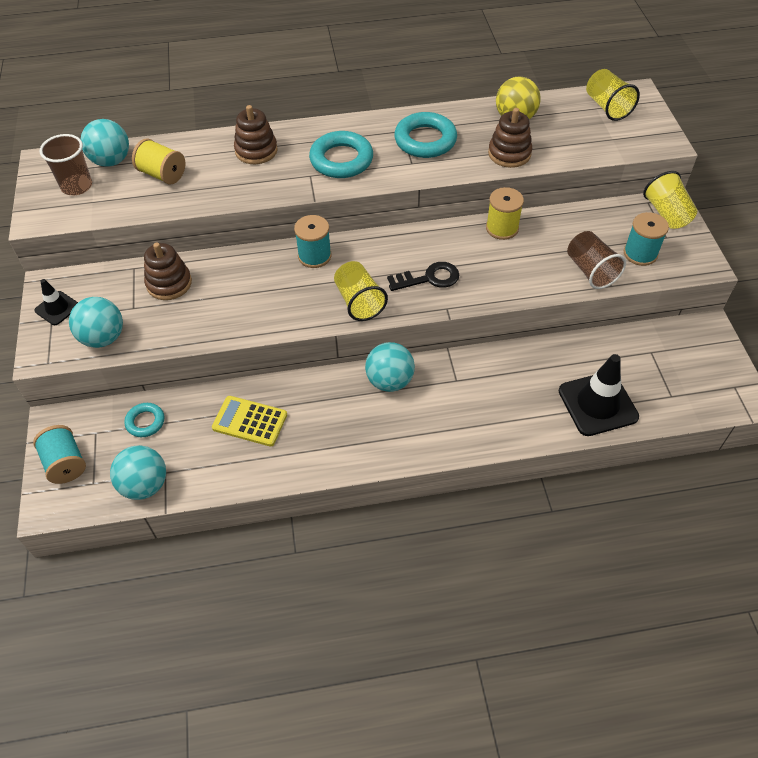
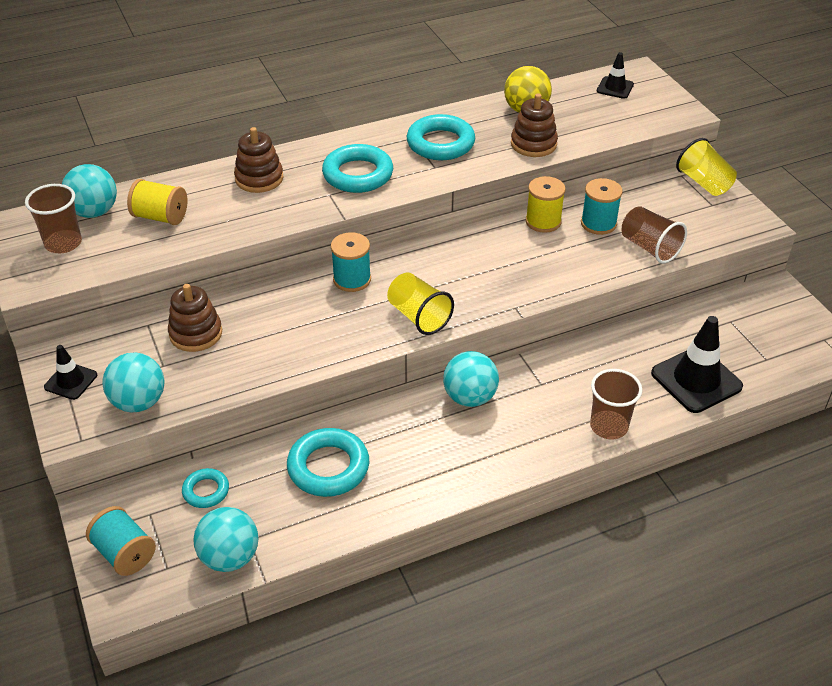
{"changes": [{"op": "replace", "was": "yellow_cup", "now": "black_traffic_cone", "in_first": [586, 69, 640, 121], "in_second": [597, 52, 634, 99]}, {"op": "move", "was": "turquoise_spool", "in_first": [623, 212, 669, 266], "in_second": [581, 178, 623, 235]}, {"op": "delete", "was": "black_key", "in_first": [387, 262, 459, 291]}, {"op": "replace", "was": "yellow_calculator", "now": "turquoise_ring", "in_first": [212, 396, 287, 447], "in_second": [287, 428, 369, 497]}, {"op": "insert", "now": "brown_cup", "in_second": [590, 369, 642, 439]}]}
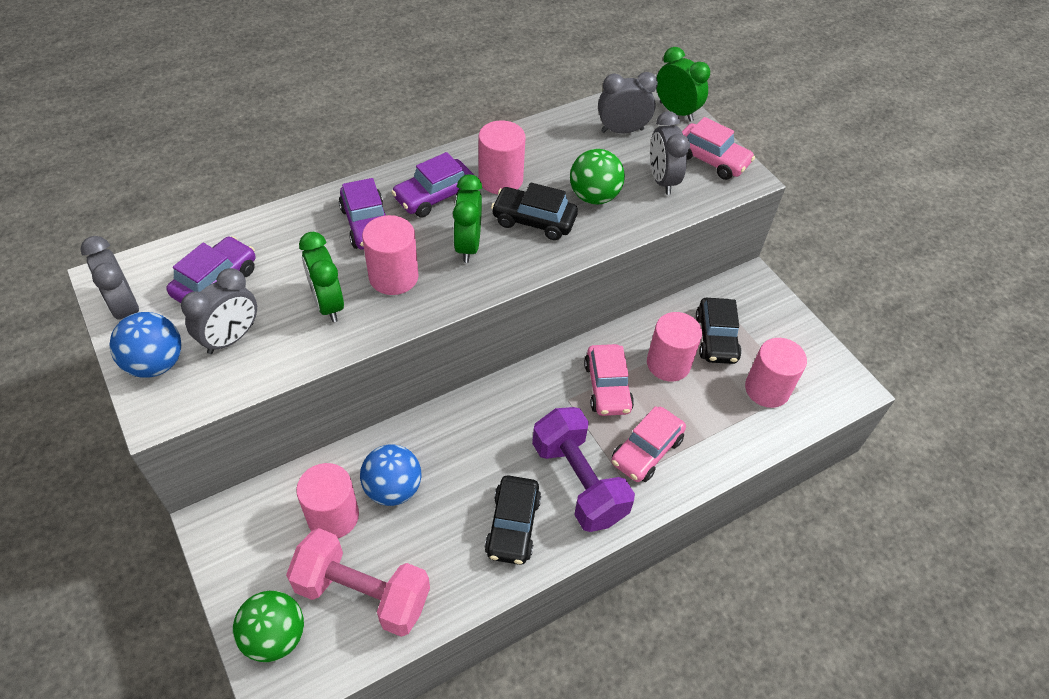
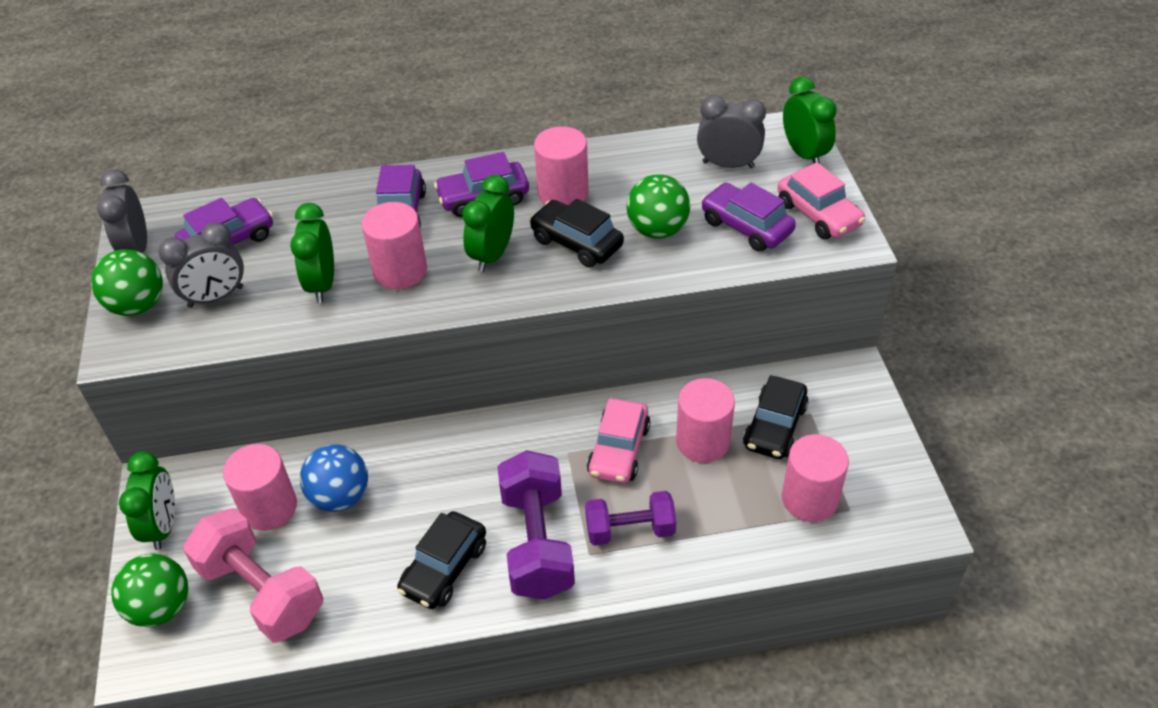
{"changes": [{"op": "replace", "was": "grey_clock", "now": "purple_car", "in_first": [650, 111, 690, 195], "in_second": [701, 183, 796, 252]}, {"op": "recolor", "was": "blue_ball", "now": "green_ball", "in_first": [109, 312, 182, 378], "in_second": [91, 249, 163, 316]}, {"op": "replace", "was": "pink_car", "now": "purple_dumbbell", "in_first": [611, 406, 686, 482], "in_second": [585, 491, 676, 546]}, {"op": "insert", "now": "green_clock", "in_second": [119, 451, 175, 550]}]}
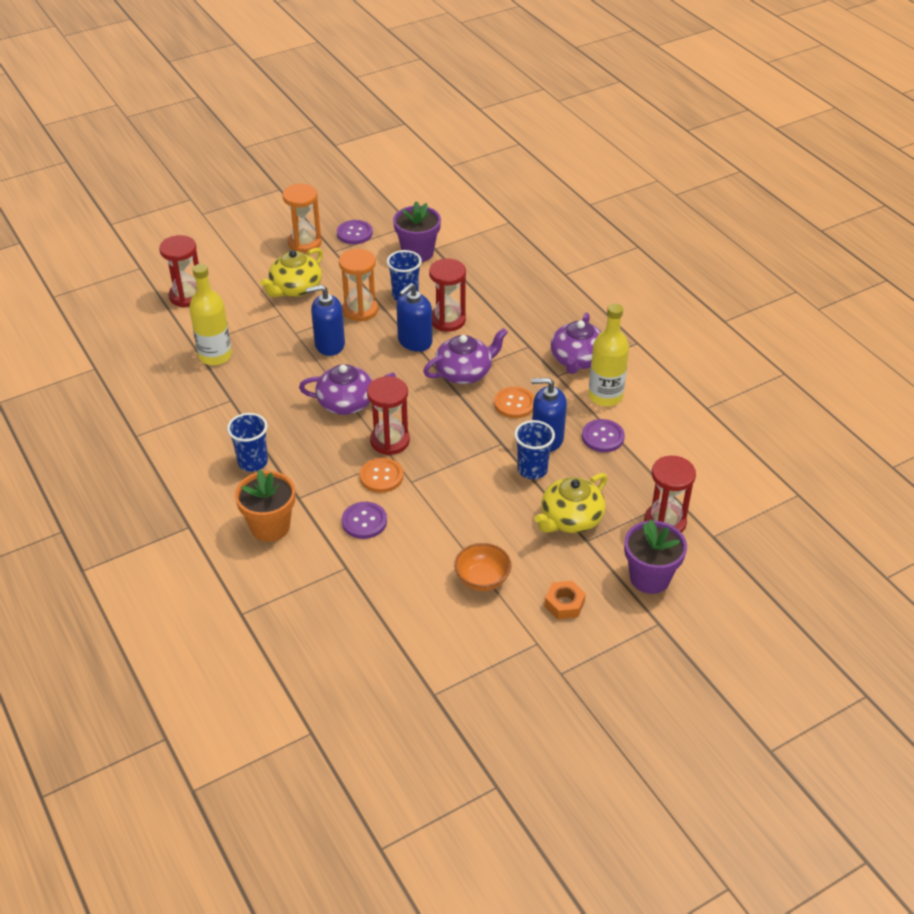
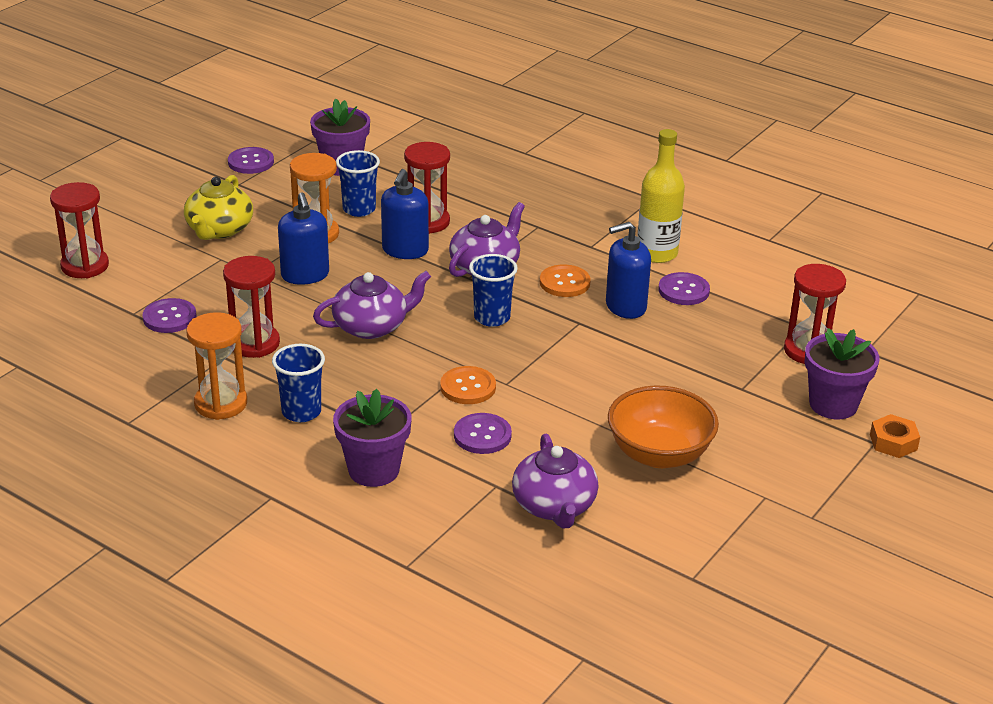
{"changes": [{"op": "move", "was": "orange_hourglass", "in_first": [283, 184, 322, 253], "in_second": [186, 312, 247, 420]}, {"op": "replace", "was": "yellow_bottle", "now": "purple_button", "in_first": [189, 264, 232, 365], "in_second": [142, 298, 196, 333]}, {"op": "rotate", "was": "blue_soap_dispenser", "in_first": [306, 285, 345, 356], "in_second": [278, 192, 329, 285], "clockwise": -75}, {"op": "move", "was": "purple_teapot", "in_first": [551, 313, 601, 374], "in_second": [512, 434, 598, 529]}, {"op": "move", "was": "red_hourglass", "in_first": [367, 376, 410, 455], "in_second": [223, 256, 280, 358]}, {"op": "move", "was": "blue_cup", "in_first": [514, 420, 555, 479], "in_second": [469, 254, 518, 327]}, {"op": "recolor", "was": "orange_flower_pot", "now": "purple_flower_pot", "in_first": [235, 469, 295, 542], "in_second": [333, 389, 411, 487]}, {"op": "delete", "was": "yellow_teapot", "in_first": [534, 473, 607, 533]}, {"op": "resize", "was": "orange_bowl", "in_first": [454, 543, 511, 591], "in_second": [608, 385, 719, 468], "ratio": 1.56}, {"op": "move", "was": "orange_nut", "in_first": [544, 581, 586, 619], "in_second": [870, 414, 920, 458]}]}
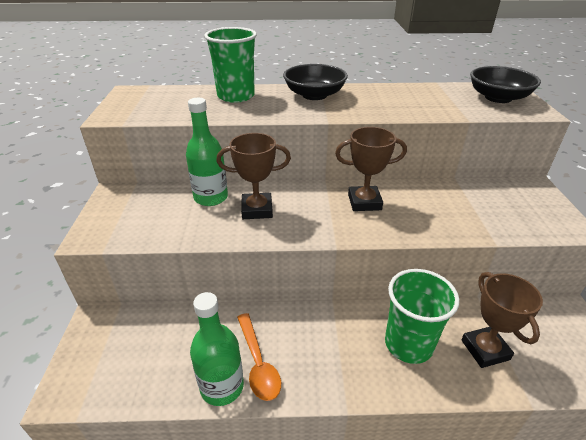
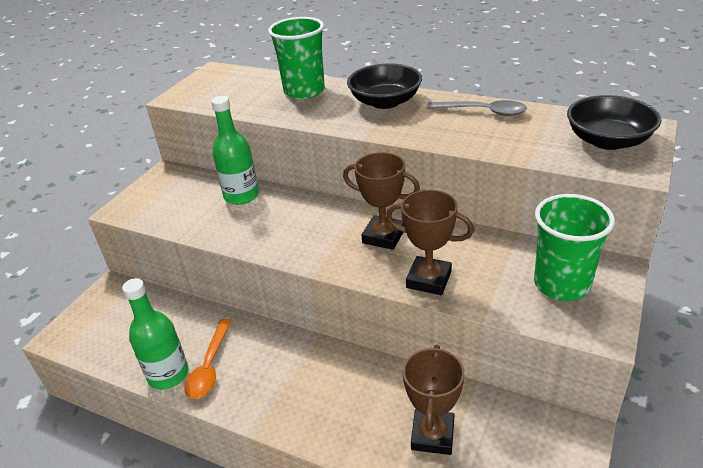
{"changes": [{"op": "move", "was": "brown_trophy", "in_first": [216, 133, 291, 219], "in_second": [386, 190, 474, 295]}, {"op": "move", "was": "green_cup", "in_first": [385, 269, 460, 364], "in_second": [534, 194, 615, 301]}, {"op": "insert", "now": "grey_spoon", "in_second": [427, 100, 527, 116]}]}
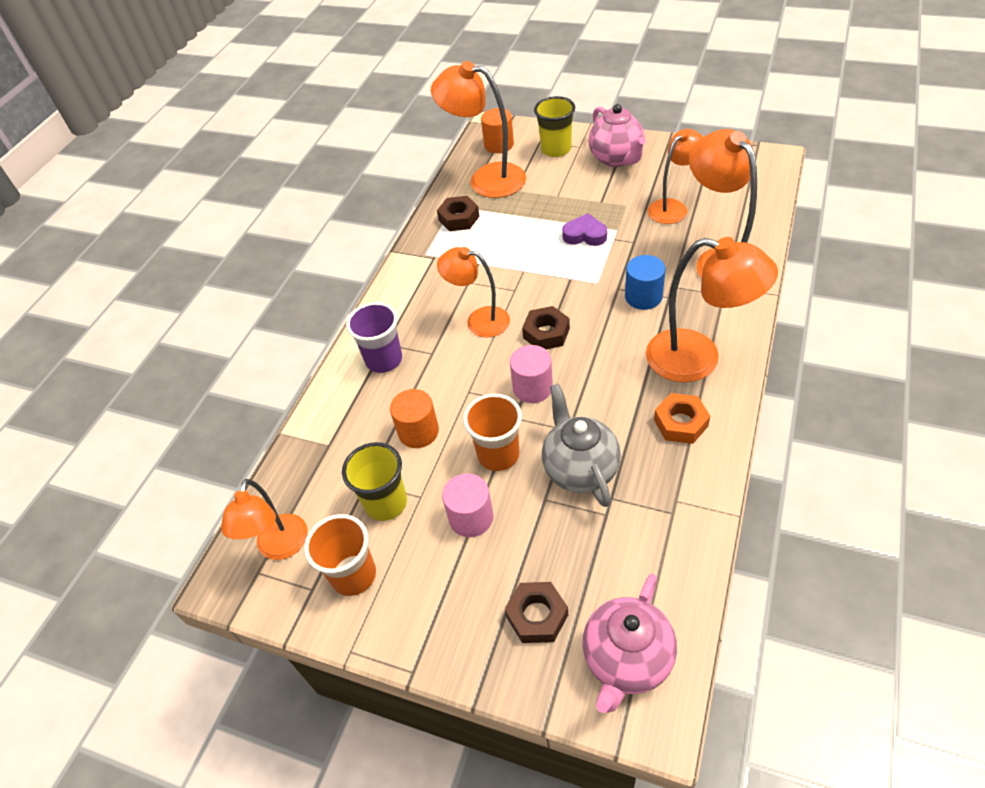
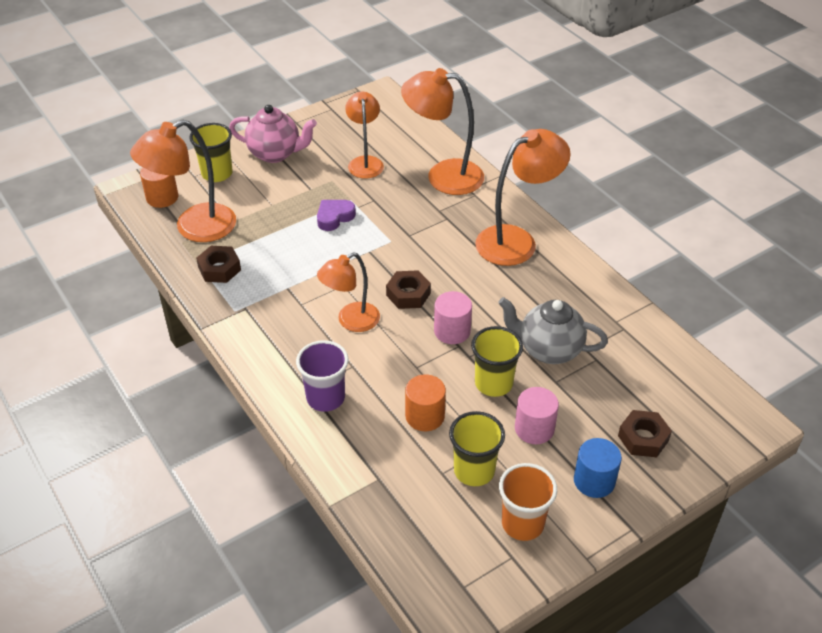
{"changes": [{"op": "move", "was": "blue_cylinder", "in_first": [625, 255, 666, 310], "in_second": [574, 438, 622, 498]}, {"op": "delete", "was": "orange_nut", "in_first": [654, 393, 710, 444]}, {"op": "recolor", "was": "orange_cup", "now": "yellow_cup", "in_first": [463, 394, 522, 471], "in_second": [471, 326, 523, 397]}, {"op": "delete", "was": "orange_lamp", "in_first": [221, 479, 308, 560]}, {"op": "delete", "was": "pink_teapot", "in_first": [582, 574, 677, 713]}]}
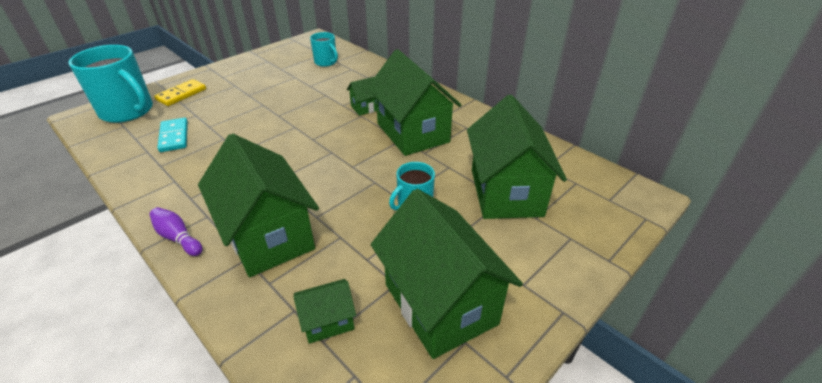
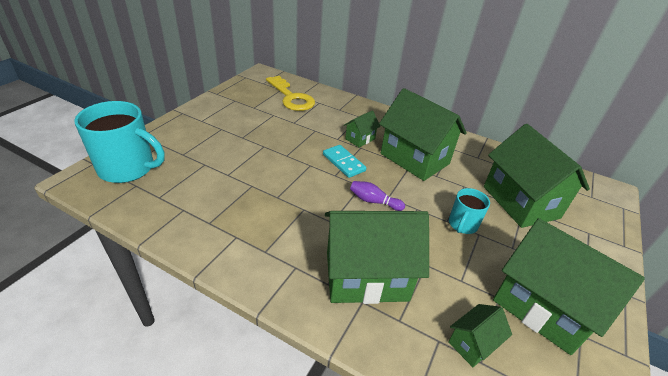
{"changes": [{"op": "replace", "was": "turquoise_mug", "now": "yellow_key", "in_first": [310, 32, 338, 67], "in_second": [266, 76, 315, 111]}, {"op": "delete", "was": "yellow_domino", "in_first": [154, 79, 206, 106]}, {"op": "move", "was": "turquoise_domino", "in_first": [157, 118, 188, 152], "in_second": [323, 145, 366, 178]}, {"op": "rotate", "was": "green_house", "in_first": [198, 134, 319, 277], "in_second": [325, 211, 429, 304], "clockwise": -45}, {"op": "move", "was": "purple_bowling_pin", "in_first": [149, 207, 202, 256], "in_second": [350, 181, 405, 211]}]}
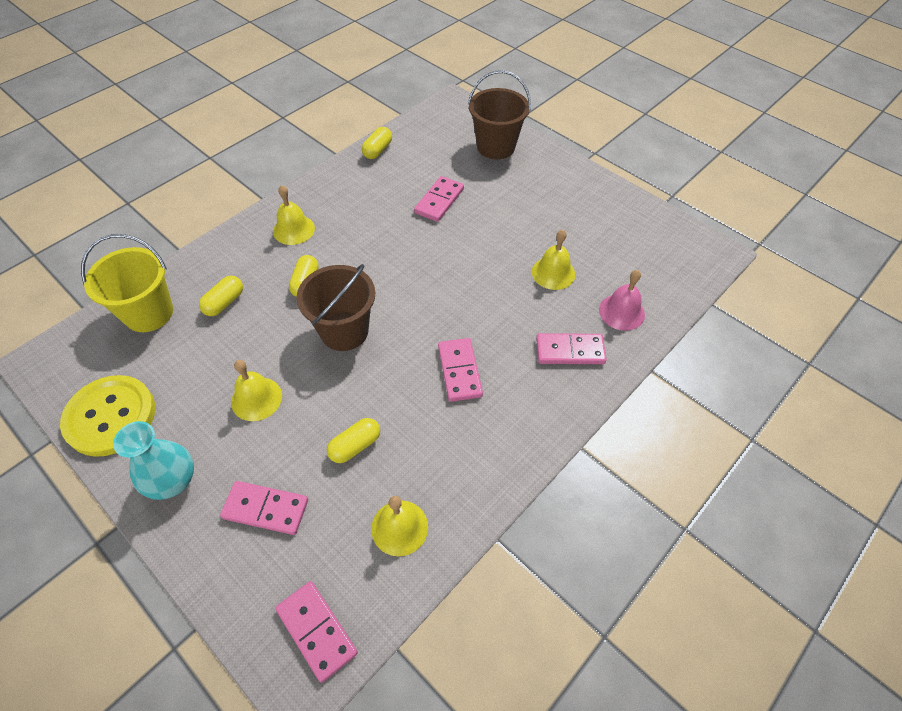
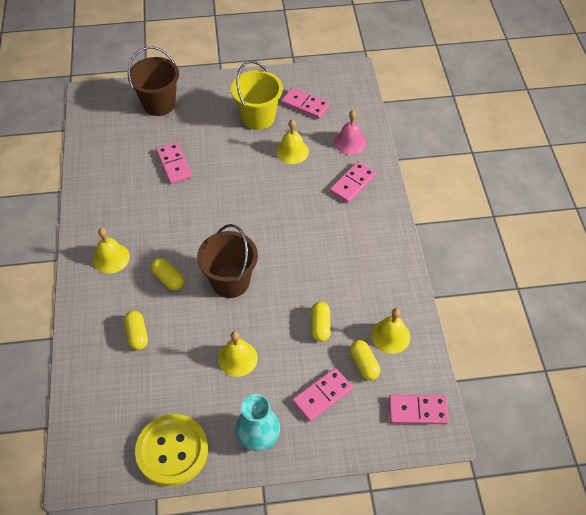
{"changes": [{"op": "move", "was": "yellow_capsule", "in_first": [362, 127, 392, 159], "in_second": [350, 340, 380, 380]}, {"op": "move", "was": "yellow_bucket", "in_first": [81, 234, 173, 332], "in_second": [231, 61, 283, 130]}, {"op": "move", "was": "pink_domino", "in_first": [438, 338, 483, 402], "in_second": [281, 88, 330, 119]}]}
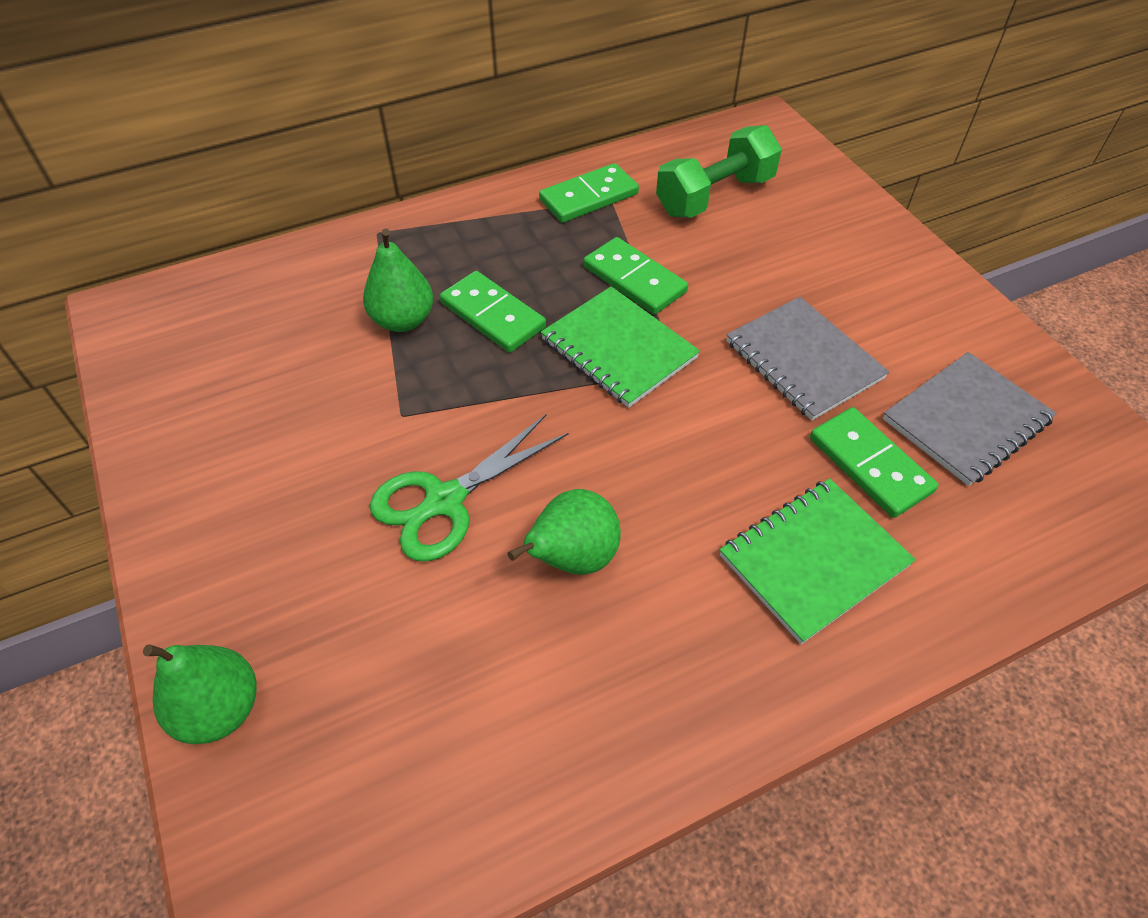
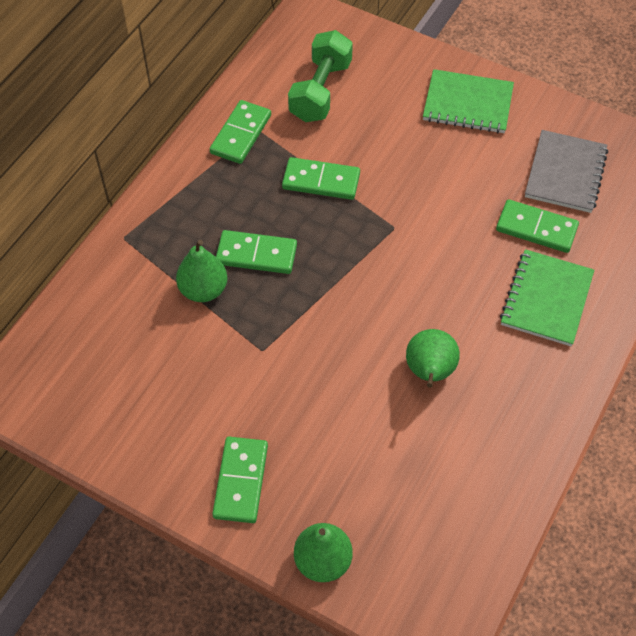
{"changes": [{"op": "move", "was": "green_notebook", "in_first": [541, 286, 700, 408], "in_second": [423, 69, 514, 133]}, {"op": "delete", "was": "grey_notebook", "in_first": [726, 297, 889, 421]}, {"op": "delete", "was": "green_scissors", "in_first": [370, 415, 569, 561]}, {"op": "insert", "now": "green_domino", "in_second": [212, 437, 268, 523]}]}
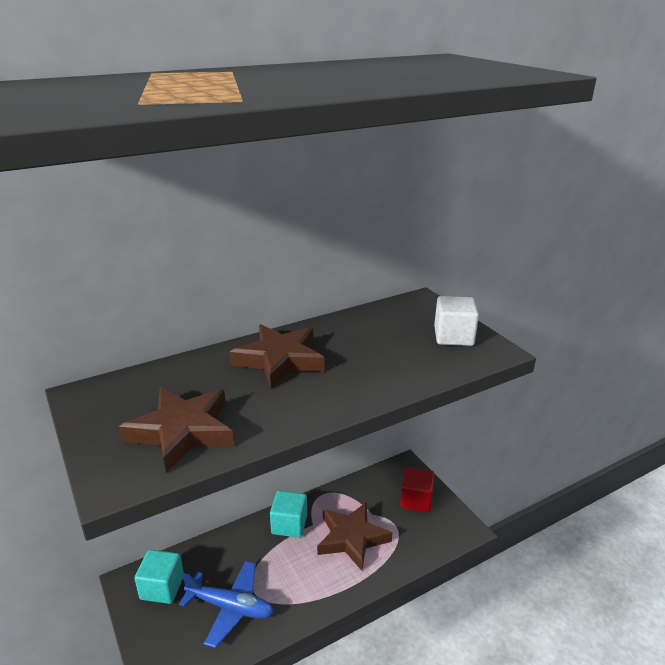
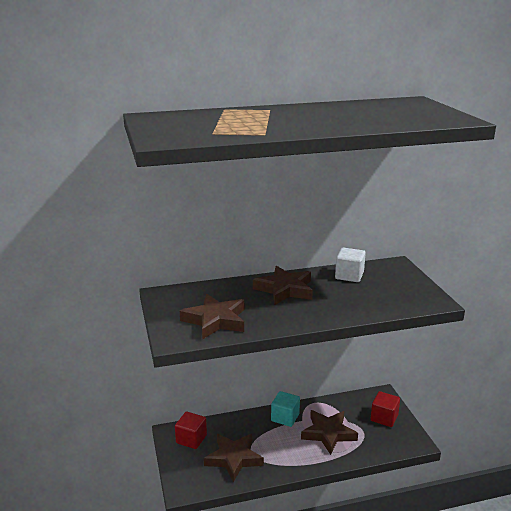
{"changes": [{"op": "move", "was": "white_cube", "in_first": [434, 296, 479, 346], "in_second": [335, 248, 366, 282]}, {"op": "recolor", "was": "turquoise_cube", "now": "red_cube", "in_first": [134, 550, 184, 604], "in_second": [175, 412, 207, 449]}, {"op": "replace", "was": "blue_plane", "now": "brown_star", "in_first": [179, 561, 274, 648], "in_second": [204, 434, 264, 482]}]}
